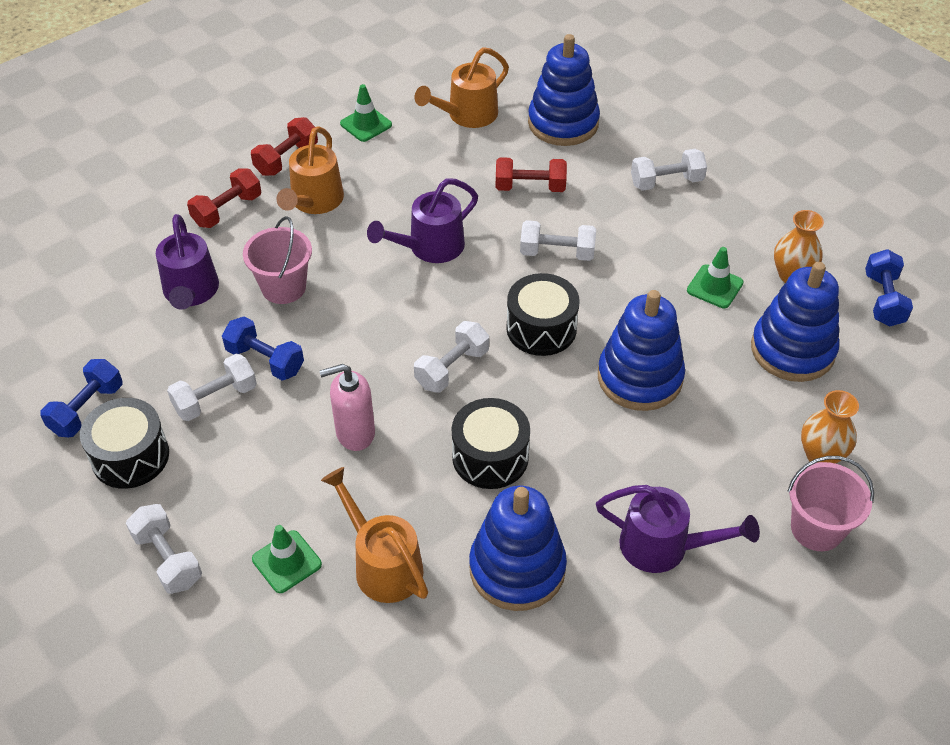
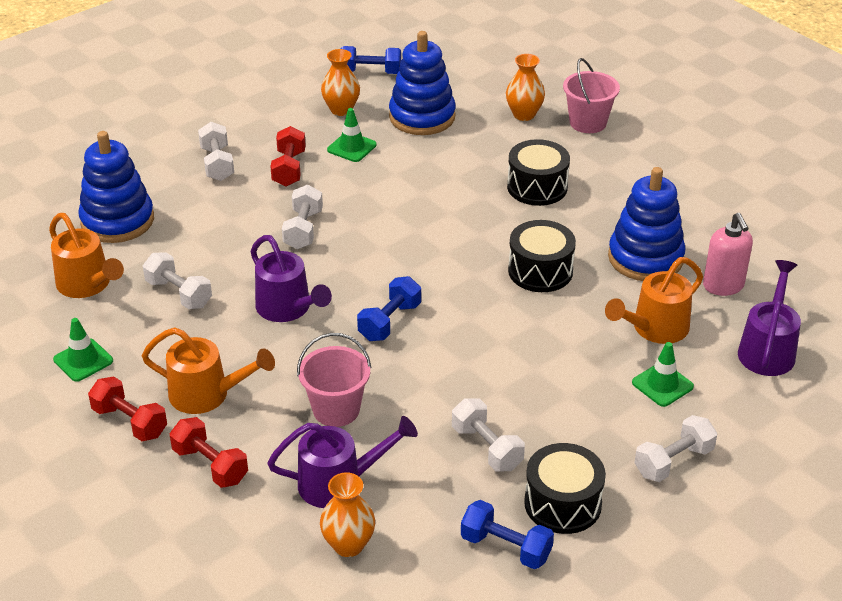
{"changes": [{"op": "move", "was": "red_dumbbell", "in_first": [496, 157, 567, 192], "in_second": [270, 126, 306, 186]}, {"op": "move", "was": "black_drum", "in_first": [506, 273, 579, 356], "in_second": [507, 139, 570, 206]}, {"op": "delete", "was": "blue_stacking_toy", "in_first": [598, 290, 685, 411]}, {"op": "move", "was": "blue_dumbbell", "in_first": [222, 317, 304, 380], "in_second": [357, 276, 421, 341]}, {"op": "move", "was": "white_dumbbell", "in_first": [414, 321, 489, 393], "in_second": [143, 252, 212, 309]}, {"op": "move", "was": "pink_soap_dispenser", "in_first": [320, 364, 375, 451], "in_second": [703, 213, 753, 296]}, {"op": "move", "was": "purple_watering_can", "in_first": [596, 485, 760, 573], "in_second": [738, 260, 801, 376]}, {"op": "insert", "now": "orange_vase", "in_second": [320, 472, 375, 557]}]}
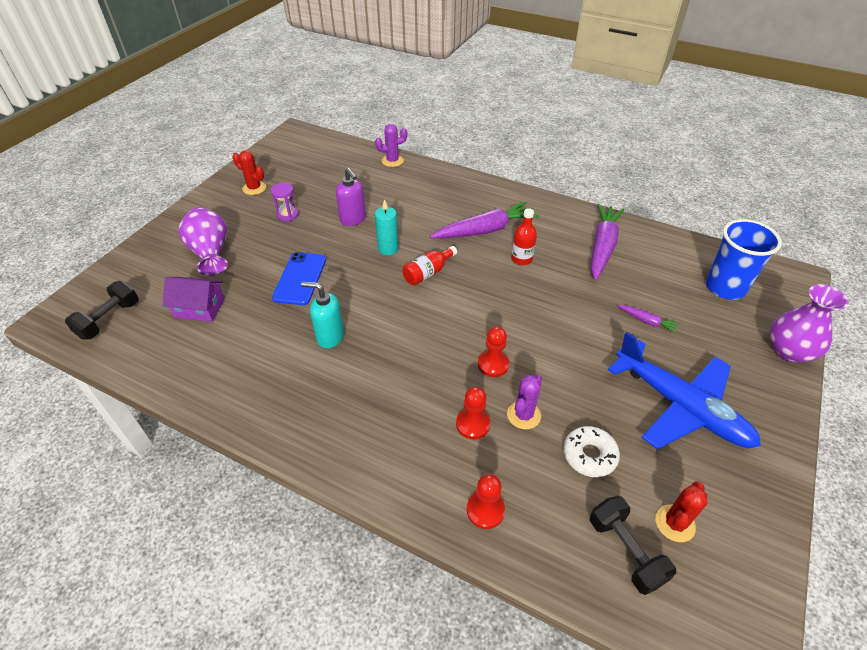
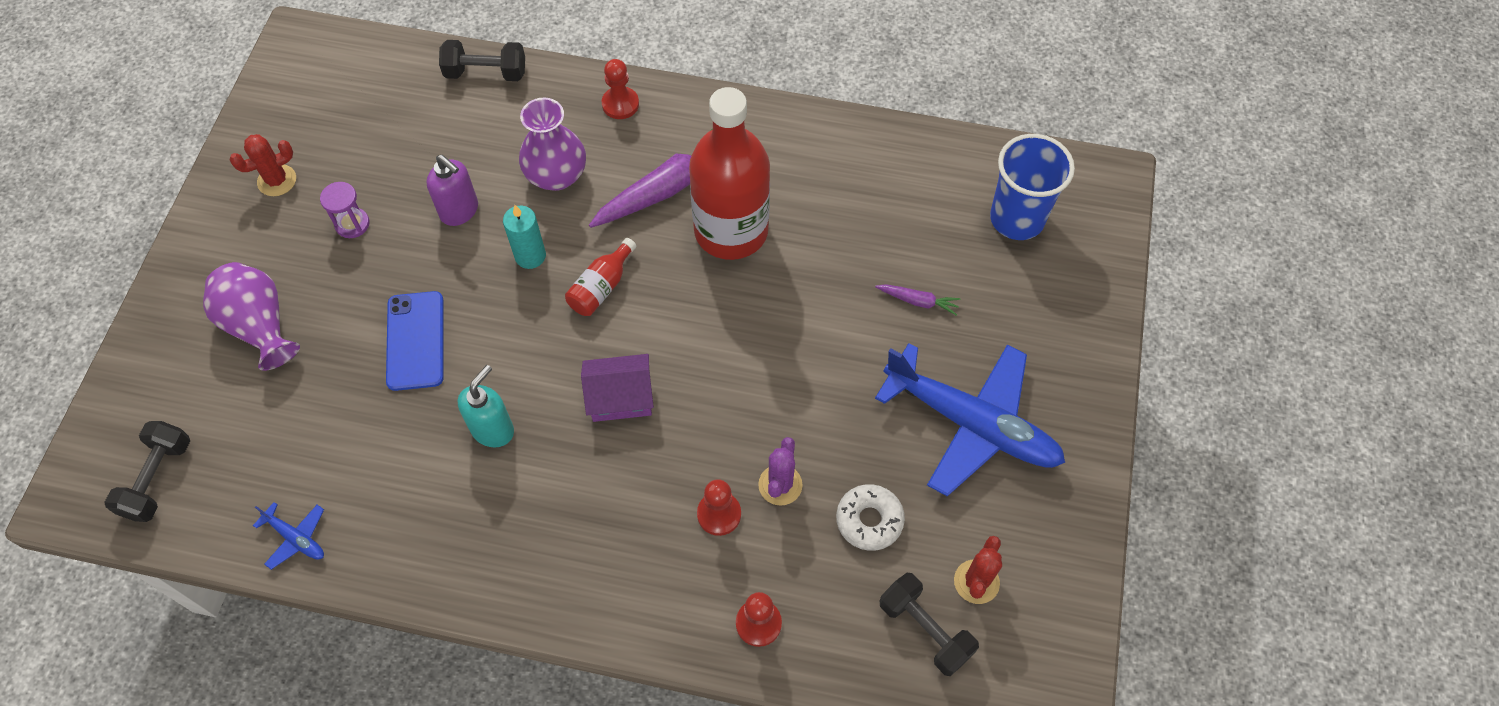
{"changes": [{"op": "replace", "was": "purple_cactus", "now": "black_dumbbell", "in_first": [375, 124, 407, 167], "in_second": [439, 40, 525, 81]}, {"op": "rotate", "was": "red_cactus", "in_first": [233, 150, 266, 195], "in_second": [229, 134, 296, 196], "clockwise": -45}, {"op": "delete", "was": "purple_carrot", "in_first": [591, 204, 624, 281]}, {"op": "resize", "was": "red_bottle", "in_first": [511, 208, 537, 265], "in_second": [689, 87, 770, 260], "ratio": 2.33}, {"op": "move", "was": "purple_house", "in_first": [163, 277, 225, 322], "in_second": [581, 354, 654, 422]}, {"op": "rotate", "was": "turquoise_soap_dispenser", "in_first": [301, 282, 344, 348], "in_second": [458, 365, 514, 447], "clockwise": 120}, {"op": "move", "was": "purple_vase", "in_first": [770, 284, 849, 363], "in_second": [519, 98, 586, 191]}, {"op": "move", "was": "red_pawn", "in_first": [478, 327, 509, 377], "in_second": [602, 59, 639, 119]}, {"op": "insert", "now": "blue_plane", "in_second": [253, 502, 324, 570]}]}
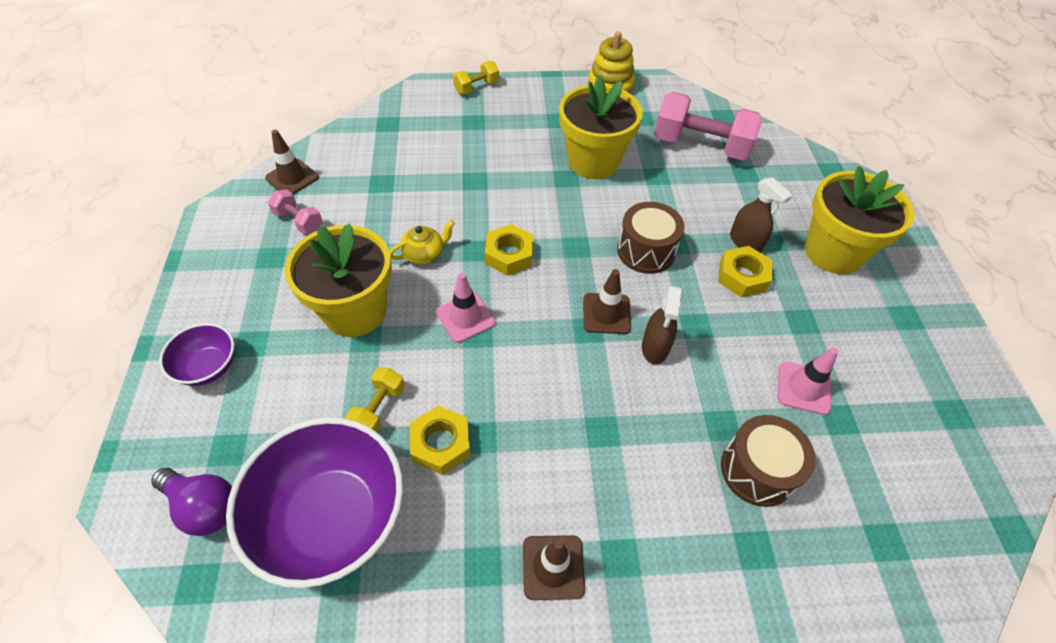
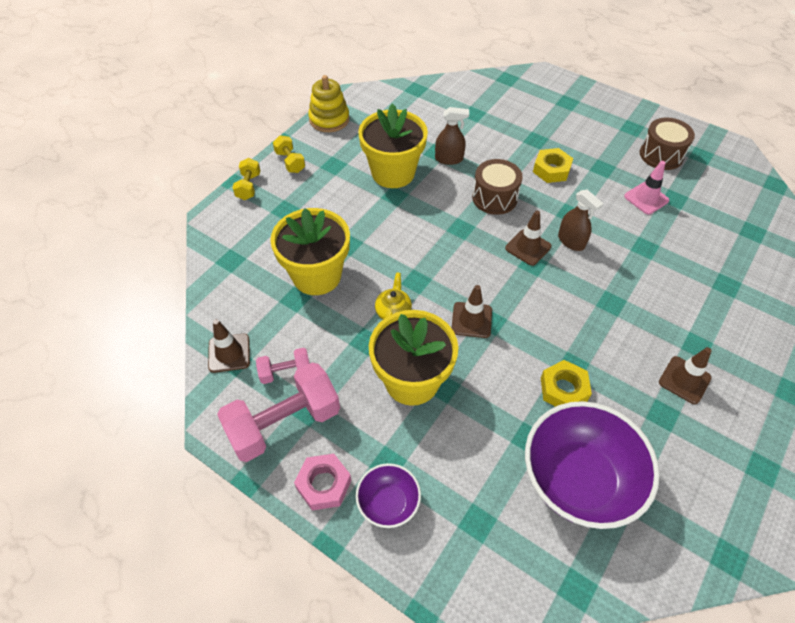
{"changes": [{"op": "move", "was": "pink_dumbbell", "in_first": [654, 92, 763, 160], "in_second": [217, 362, 340, 462]}, {"op": "move", "was": "yellow_flower_pot", "in_first": [805, 166, 915, 274], "in_second": [270, 208, 350, 295]}, {"op": "move", "was": "brown_spray_bottle", "in_first": [730, 177, 793, 253], "in_second": [435, 107, 469, 165]}, {"op": "delete", "was": "yellow_nut", "in_first": [485, 224, 533, 276]}, {"op": "recolor", "was": "pink_traffic_cone", "now": "brown_traffic_cone", "in_first": [436, 273, 496, 343], "in_second": [452, 285, 492, 338]}, {"op": "move", "was": "yellow_dumbbell", "in_first": [345, 367, 405, 433], "in_second": [273, 135, 305, 173]}, {"op": "move", "was": "brown_drum", "in_first": [721, 415, 815, 507], "in_second": [640, 117, 695, 170]}, {"op": "delete", "was": "purple_light_bulb", "in_first": [151, 468, 232, 536]}, {"op": "insert", "now": "pink_nut", "in_second": [294, 454, 352, 511]}]}
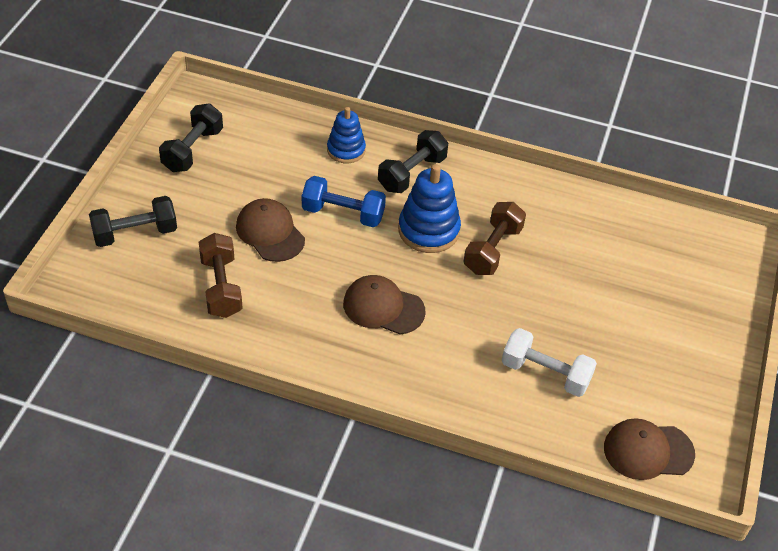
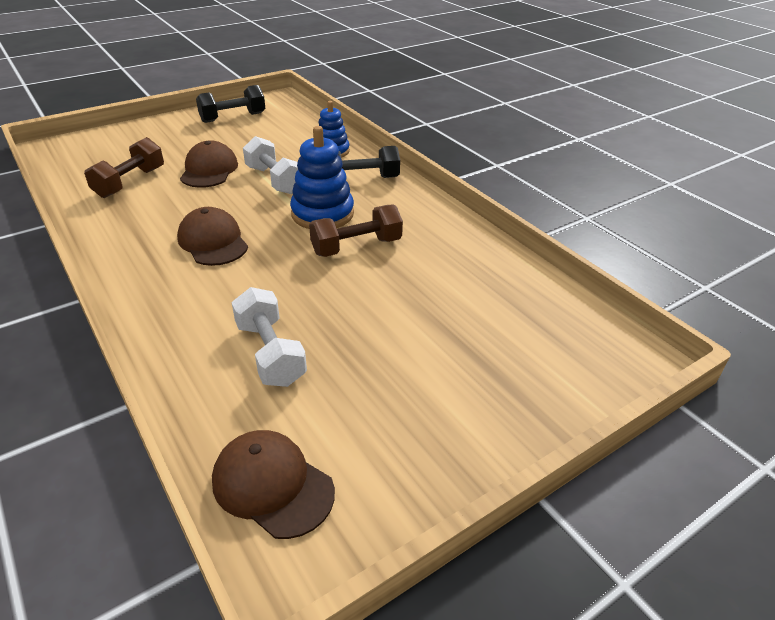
{"changes": [{"op": "recolor", "was": "blue_dumbbell", "now": "white_dumbbell", "in_first": [302, 176, 386, 227], "in_second": [243, 136, 298, 194]}, {"op": "delete", "was": "black_dumbbell", "in_first": [89, 196, 177, 247]}]}
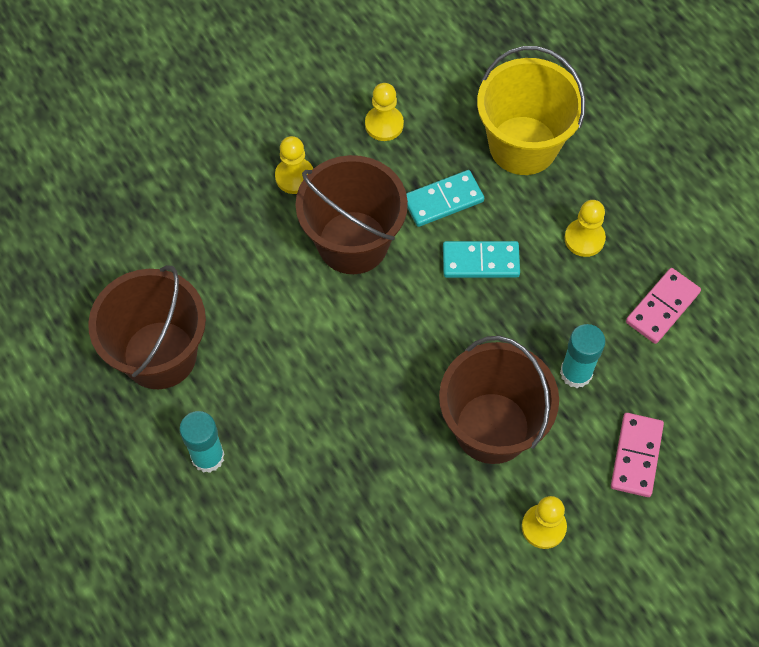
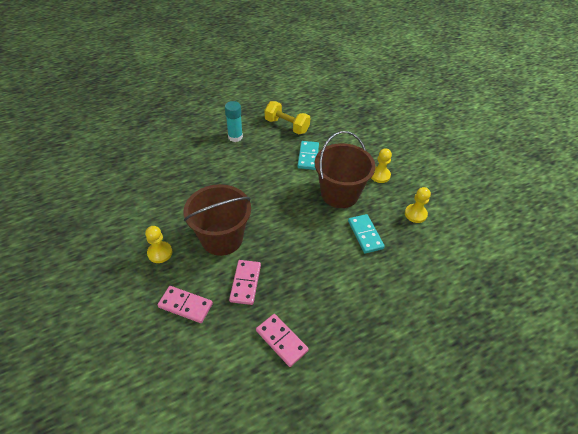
{"changes": [{"op": "delete", "was": "yellow_bucket", "in_first": [477, 46, 585, 175]}, {"op": "delete", "was": "yellow_pawn", "in_first": [564, 200, 606, 257]}, {"op": "move", "was": "turquoise_domino", "in_first": [443, 241, 520, 278], "in_second": [297, 141, 319, 170]}, {"op": "replace", "was": "brown_bucket", "now": "yellow_dumbbell", "in_first": [88, 265, 206, 389], "in_second": [265, 101, 310, 134]}, {"op": "replace", "was": "turquoise_glue_stick", "now": "pink_domino", "in_first": [560, 324, 606, 388], "in_second": [229, 260, 261, 305]}]}
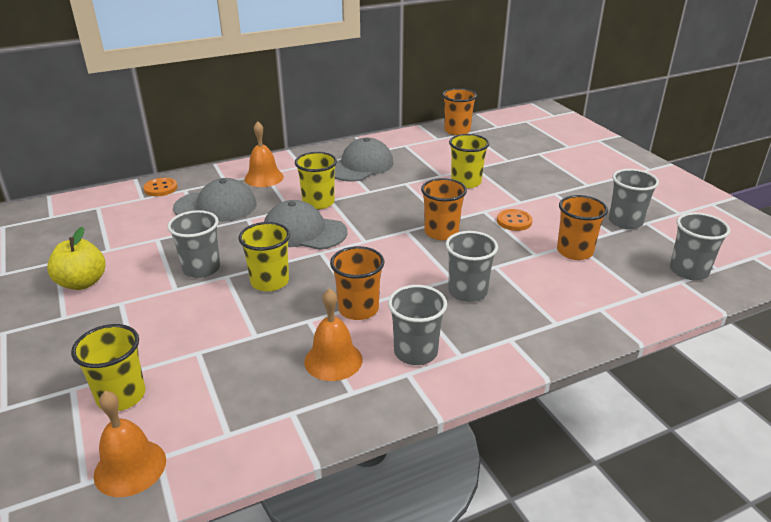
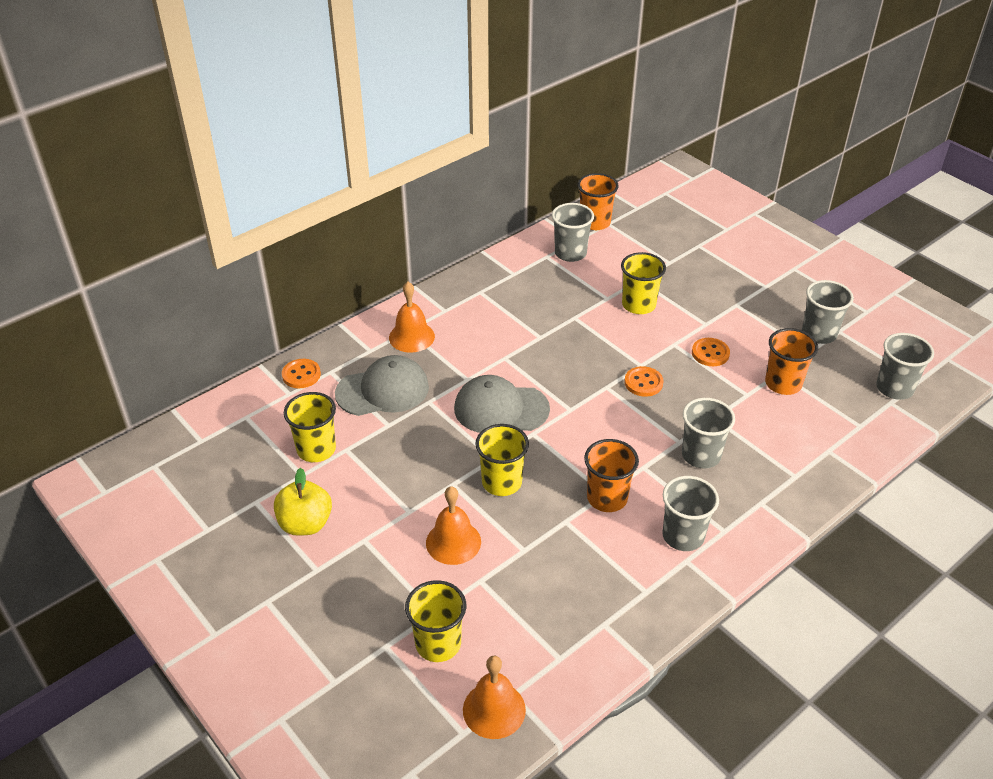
{"changes": [{"op": "delete", "was": "grey_cap", "in_first": [334, 138, 393, 182]}, {"op": "move", "was": "yellow_cup", "in_first": [295, 152, 337, 210], "in_second": [284, 392, 336, 462]}, {"op": "replace", "was": "orange_cup", "now": "orange_button", "in_first": [421, 178, 467, 240], "in_second": [624, 366, 664, 397]}, {"op": "move", "was": "grey_cup", "in_first": [167, 210, 220, 278], "in_second": [552, 203, 594, 262]}, {"op": "move", "was": "orange_bell", "in_first": [304, 288, 362, 381], "in_second": [426, 486, 481, 565]}]}
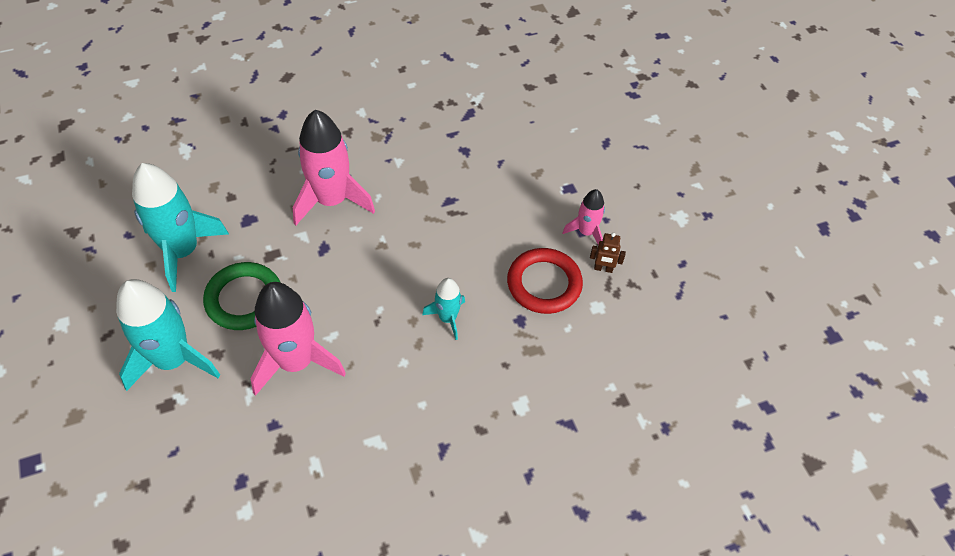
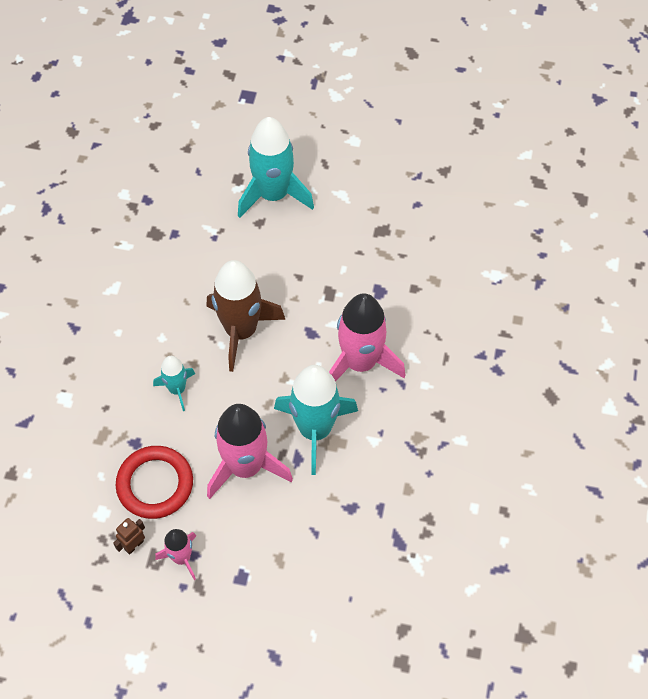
{"changes": [{"op": "move", "was": "turquoise_rocket", "in_first": [132, 163, 229, 292], "in_second": [274, 365, 358, 475]}, {"op": "delete", "was": "green_ring", "in_first": [203, 262, 281, 330]}, {"op": "move", "was": "pink_rocket", "in_first": [251, 282, 346, 396], "in_second": [207, 404, 293, 499]}, {"op": "insert", "now": "brown_rocket", "in_second": [207, 260, 286, 372]}]}
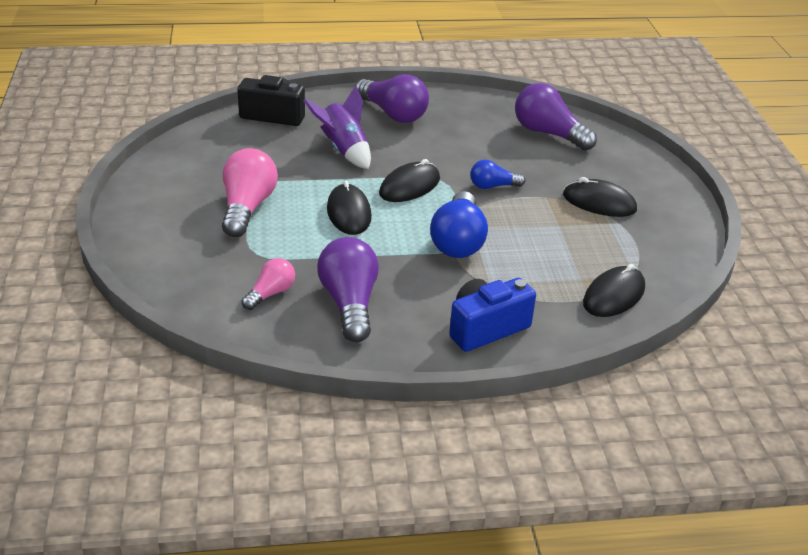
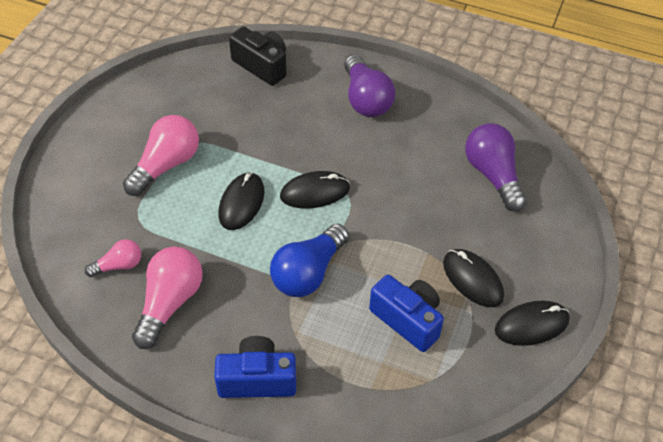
{"changes": [{"op": "delete", "was": "purple_rocket", "in_first": [303, 86, 371, 169]}, {"op": "delete", "was": "blue_light_bulb", "in_first": [470, 160, 525, 189]}, {"op": "recolor", "was": "purple_light_bulb", "now": "pink_light_bulb", "in_first": [317, 237, 379, 342], "in_second": [132, 247, 203, 349]}, {"op": "move", "was": "black_mouse", "in_first": [583, 264, 645, 317], "in_second": [495, 301, 570, 346]}, {"op": "insert", "now": "blue_camera", "in_second": [369, 275, 444, 352]}]}
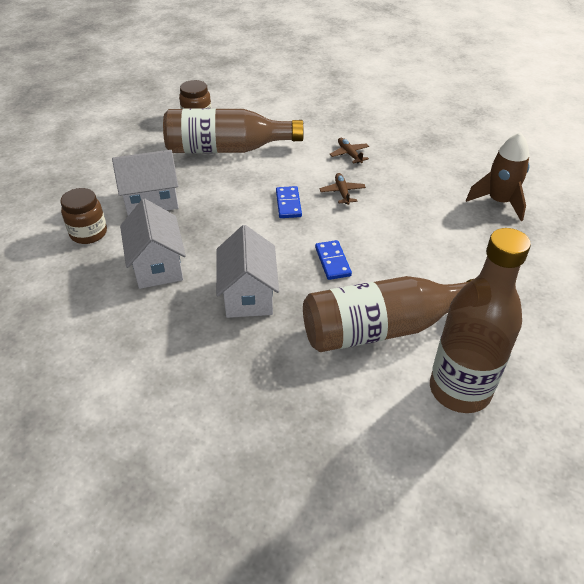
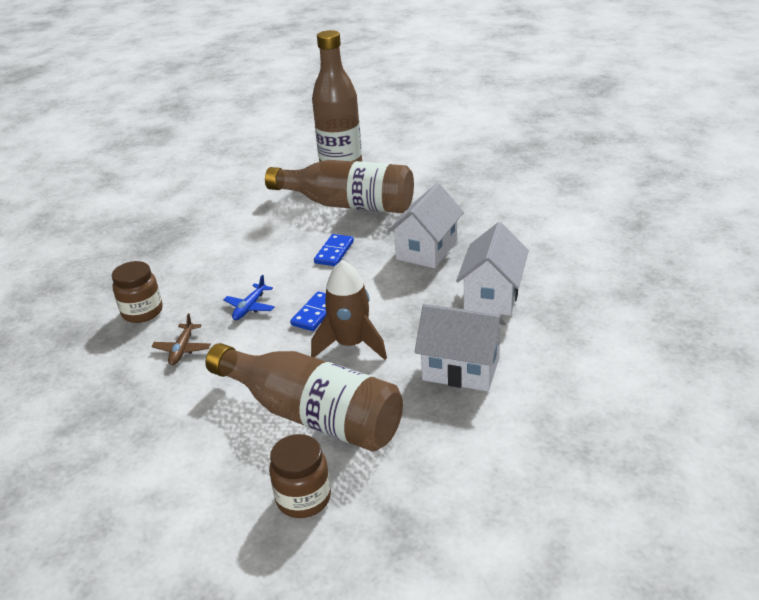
{"changes": [{"op": "move", "was": "brown_rocket", "in_first": [466, 132, 530, 221], "in_second": [311, 260, 387, 360]}, {"op": "recolor", "was": "brown_plane", "now": "blue_plane", "in_first": [319, 173, 366, 205], "in_second": [223, 275, 275, 320]}, {"op": "move", "was": "brown_jar", "in_first": [60, 188, 107, 244], "in_second": [112, 261, 163, 323]}]}
